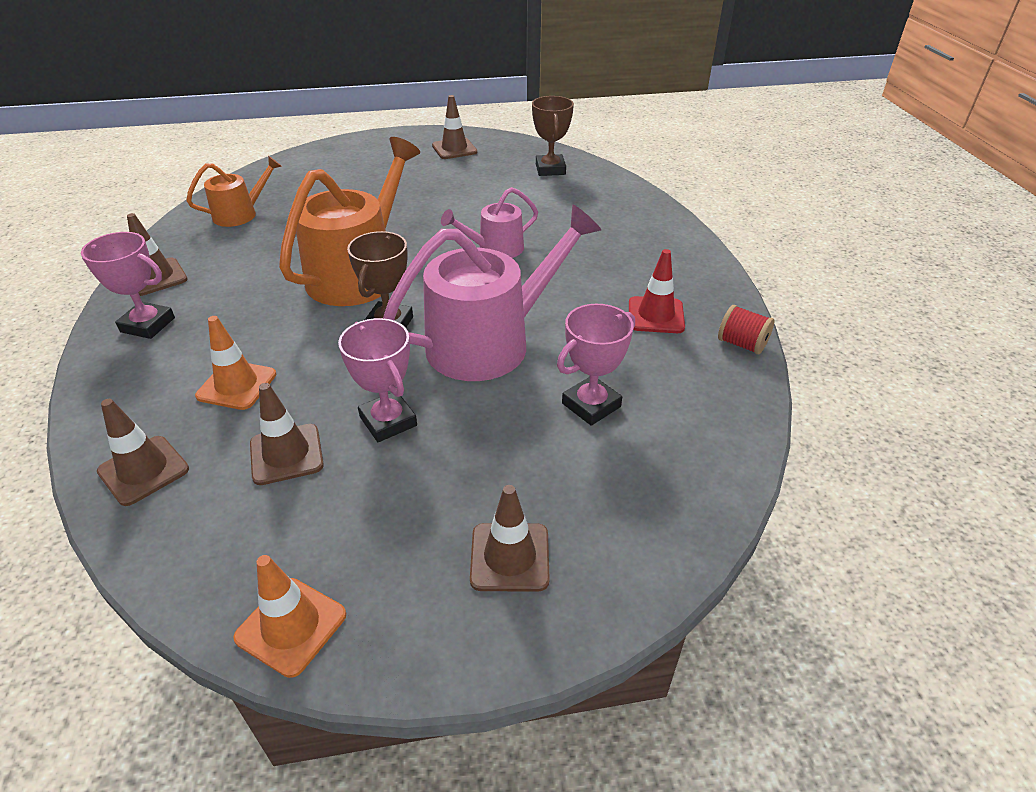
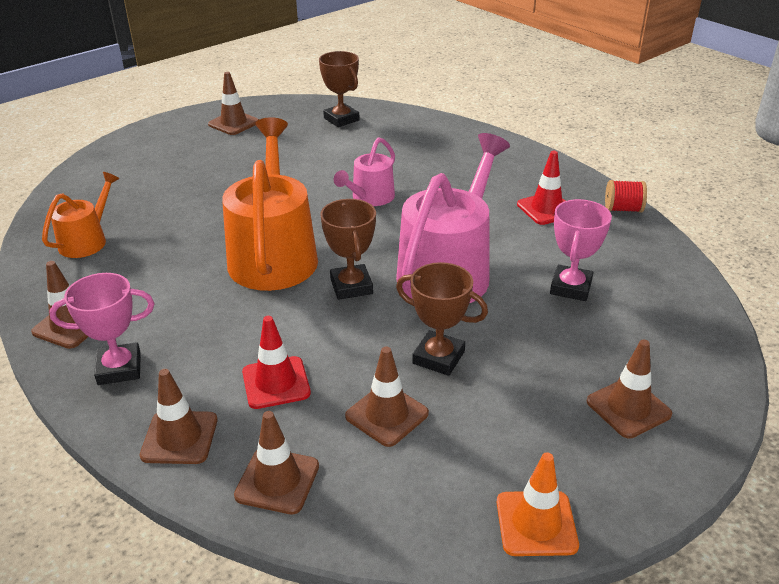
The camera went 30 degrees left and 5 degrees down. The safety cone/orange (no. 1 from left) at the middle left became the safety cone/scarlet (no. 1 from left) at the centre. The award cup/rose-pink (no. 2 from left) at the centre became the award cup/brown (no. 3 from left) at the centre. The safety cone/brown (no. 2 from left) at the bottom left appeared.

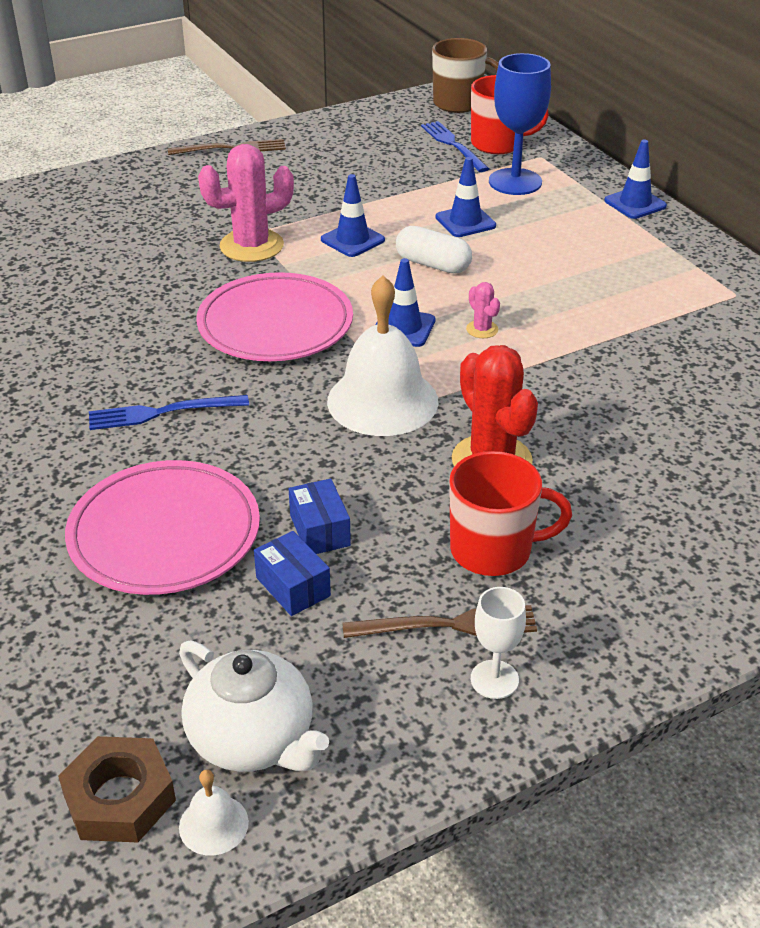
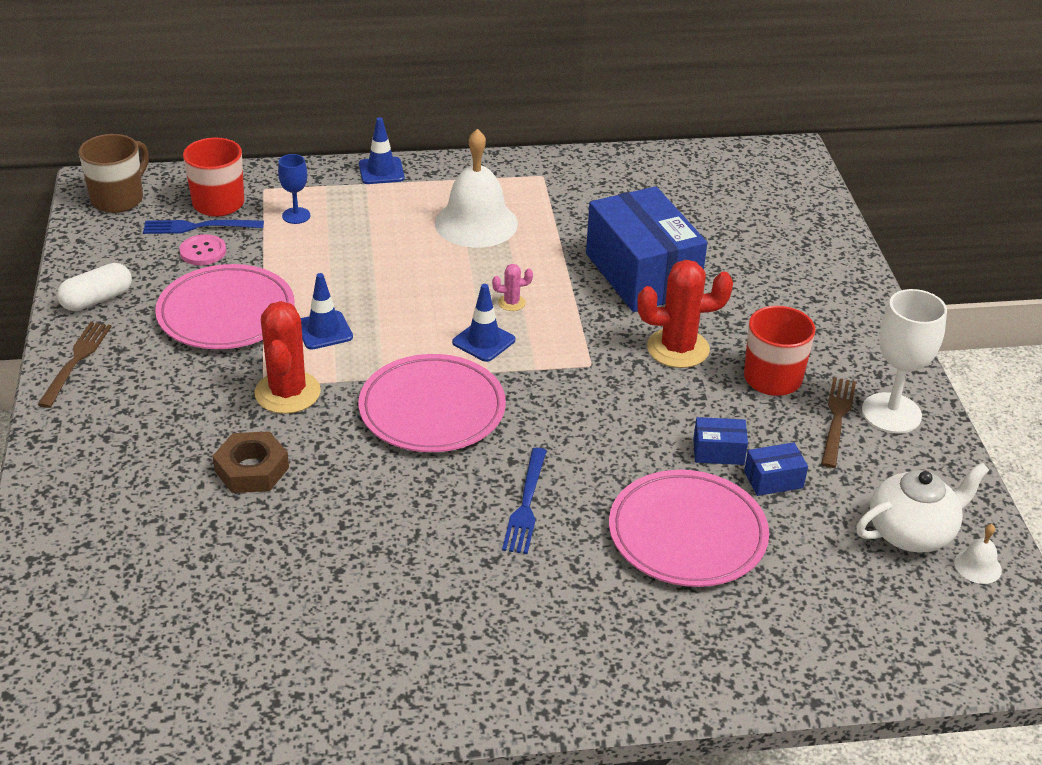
The camera went 70 degrees left and 0 degrees up. The nut/brown moved from the bottom left to the middle left. The cactus/rose-pink (no. 1 from left) at the top left became the cactus/scarlet (no. 1 from left) at the middle left. The hand bell/white (no. 2 from left in the first image) moved from the centre to the top centre. The pill shape/white moved from the top centre to the middle left. The safety cone/royal blue (no. 3 from left) at the top centre disappeared. The goblet/white at the bottom centre changed to 1.82 times the size. The goblet/royal blue at the top right changed to 0.55 times the size. The flat dish/rose-pink (no. 1 from left) at the middle left appeared. The button/rose-pink at the top left appeared. The package/royal blue (no. 1 from left) at the top centre appeared.

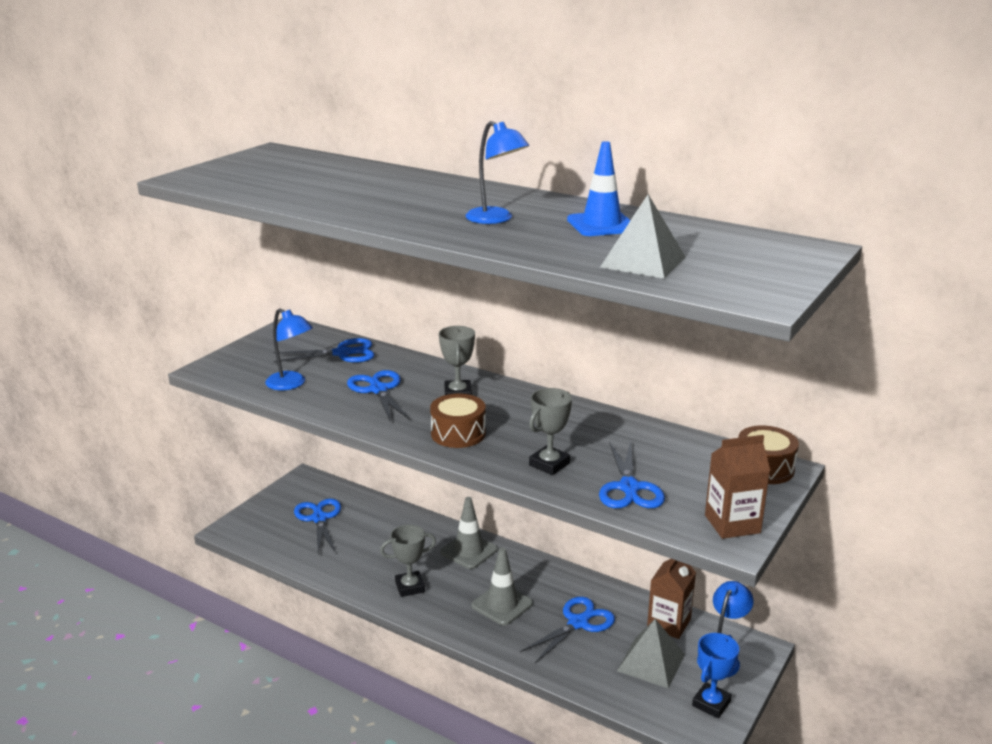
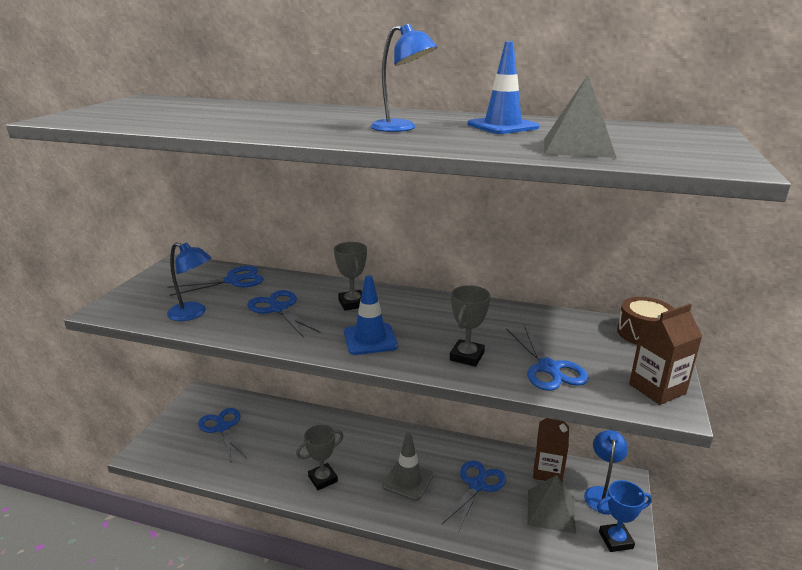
The camera went 15 degrees left and 0 degrees up. The drum/brown (no. 1 from left) at the centre was replaced by the safety cone/royal blue (no. 1 from left) at the centre. The safety cone/grey (no. 1 from left) at the bottom centre disappeared. The award cup/royal blue at the bottom right turned 60 degrees clockwise.

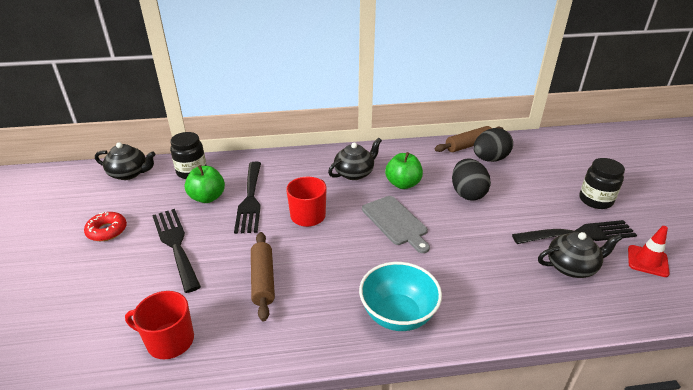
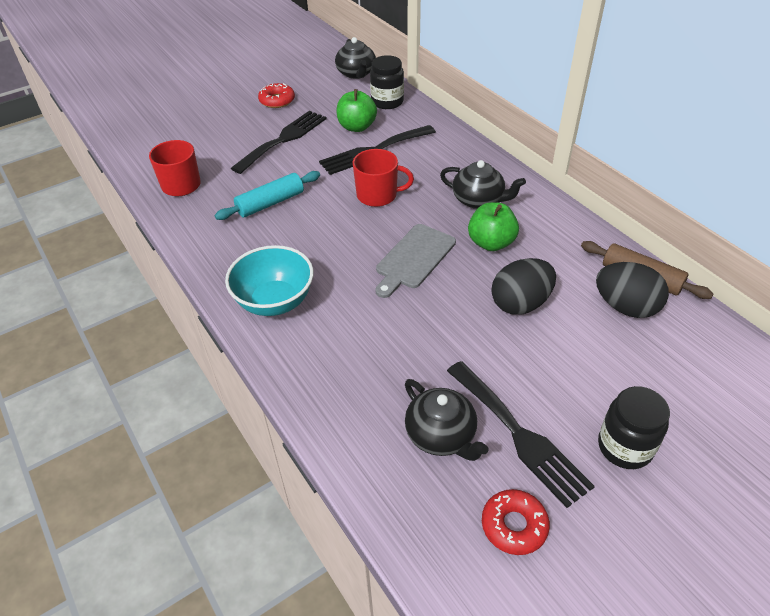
The camera went 65 degrees right and 10 degrees up. The pastry roller/brown (no. 1 from left) at the bottom centre became the pastry roller/turquoise at the top centre. The safety cone/scarlet at the middle right was replaced by the glazed donut/scarlet (no. 2 from left) at the bottom right.

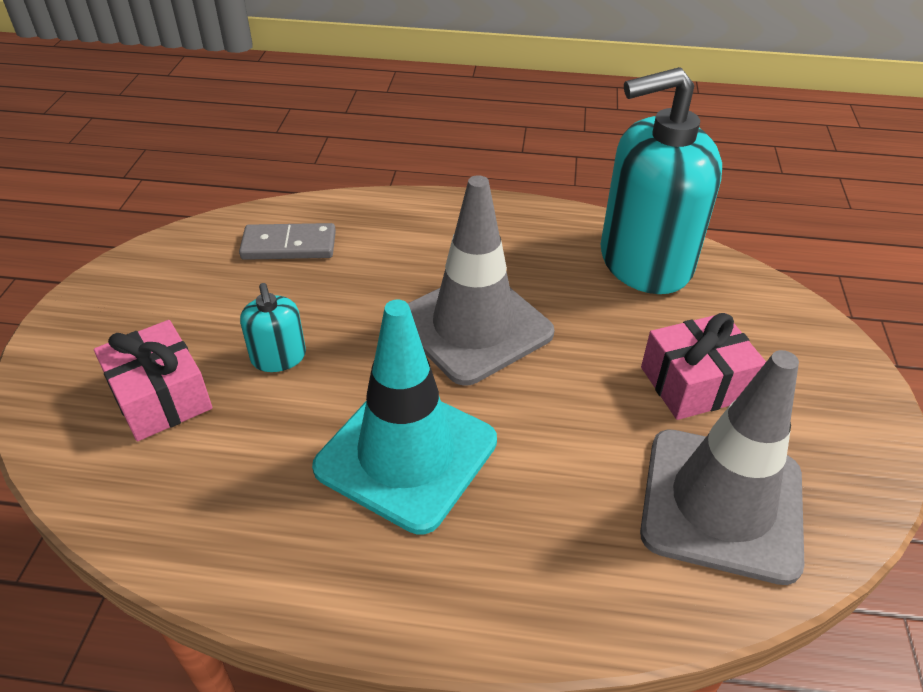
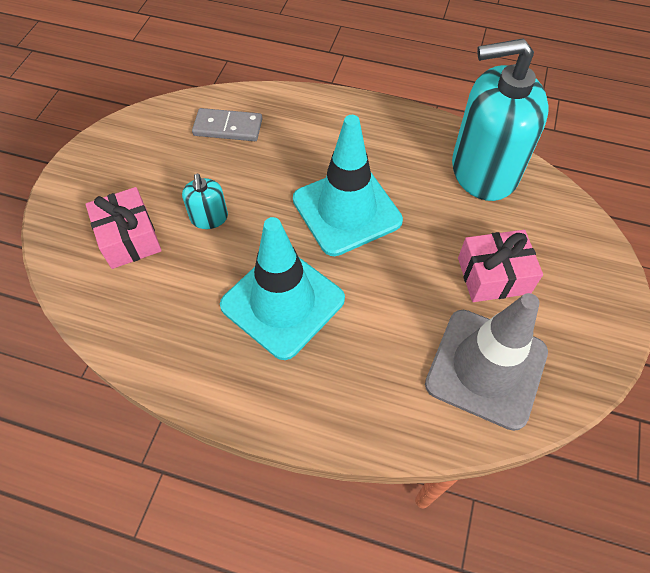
The camera went 10 degrees right and 15 degrees up. The safety cone/grey (no. 1 from left) at the centre became the safety cone/turquoise (no. 2 from left) at the top centre.

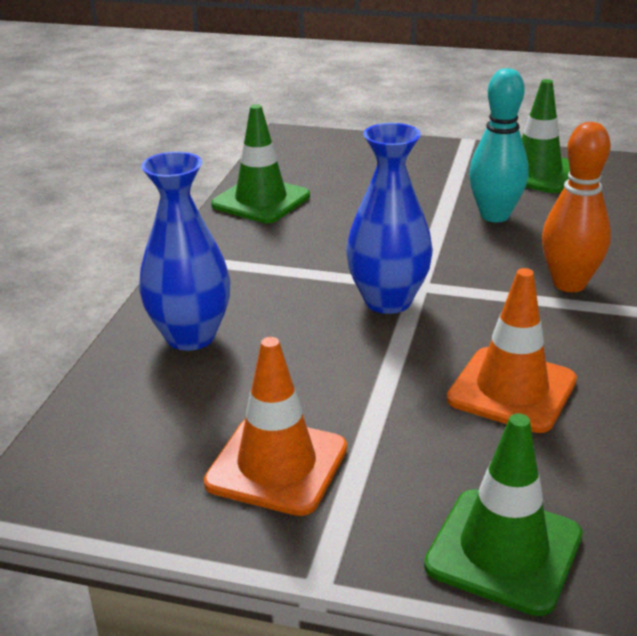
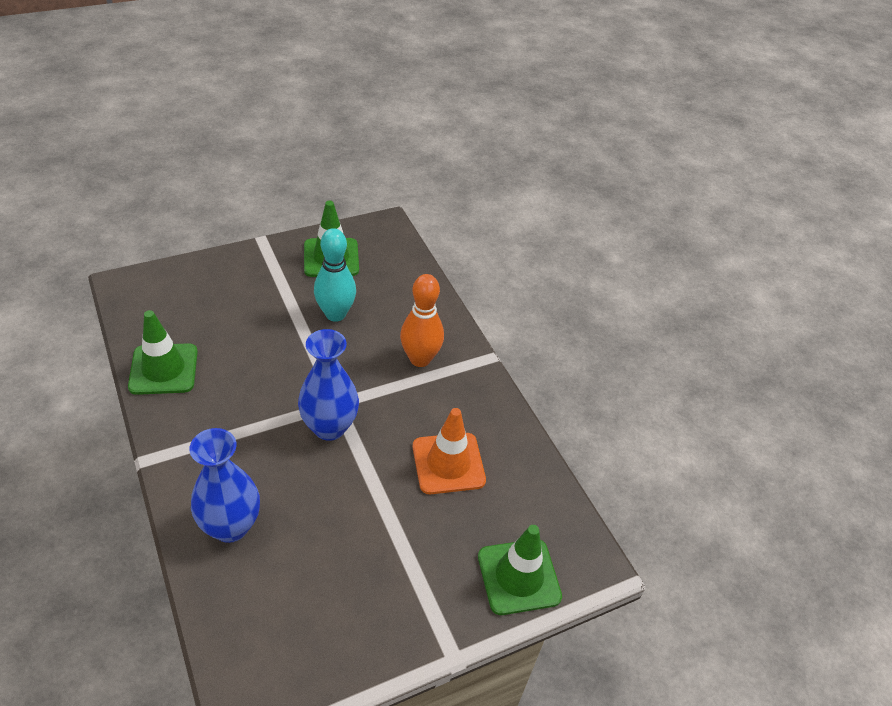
The camera went 45 degrees left and 15 degrees up. The safety cone/orange (no. 1 from left) at the bottom centre disappeared.

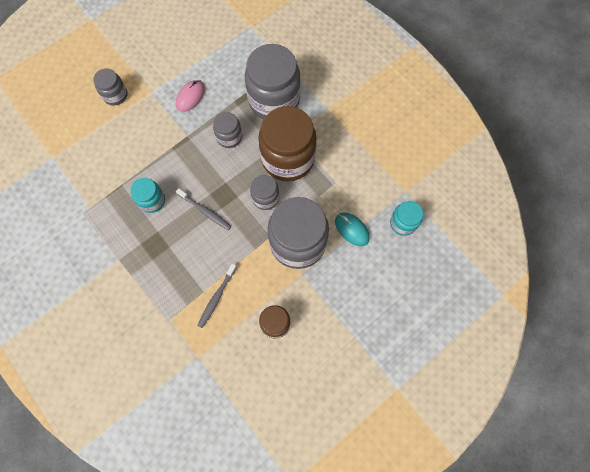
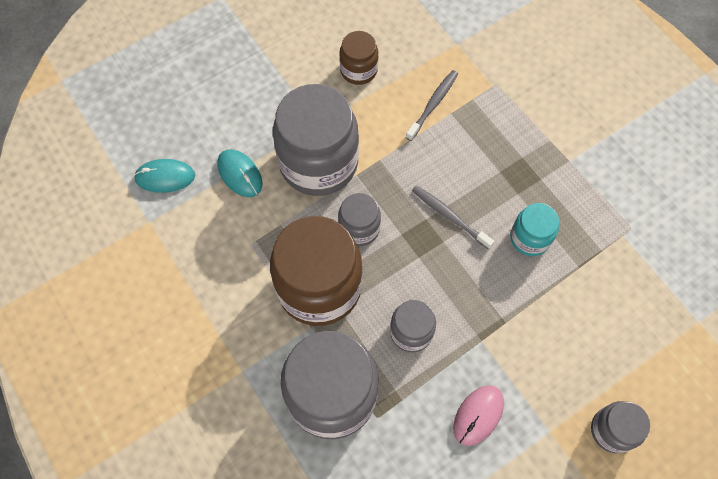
The camera went 175 degrees left and 5 degrees down. The jam jar/turquoise (no. 2 from left) at the middle right was replaced by the computer mouse/turquoise (no. 1 from left) at the middle left.

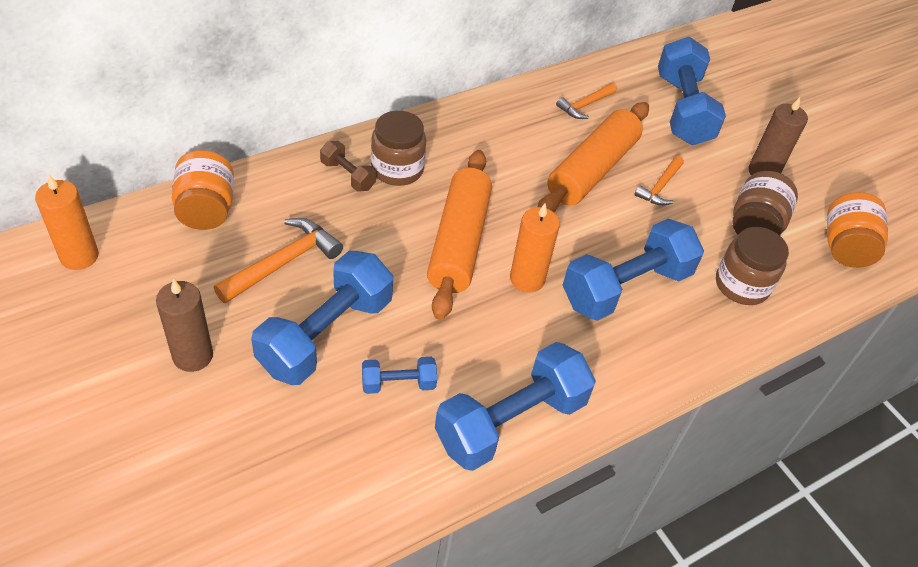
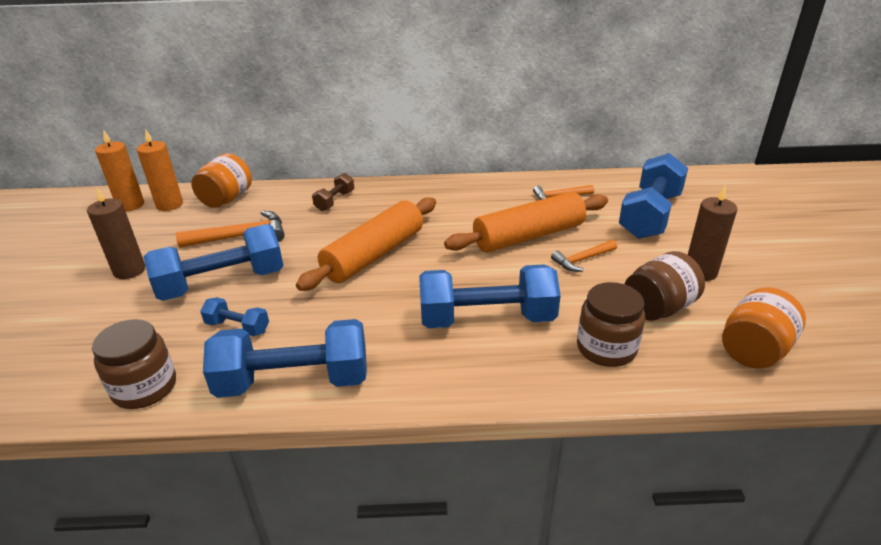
The camera went 35 degrees right and 15 degrees down. The free weight/brown at the top centre turned 45 degrees clockwise. The jam jar/brown (no. 1 from left) moved from the top centre to the bottom left. The wax candle/orange (no. 2 from left) moved from the centre to the top left.

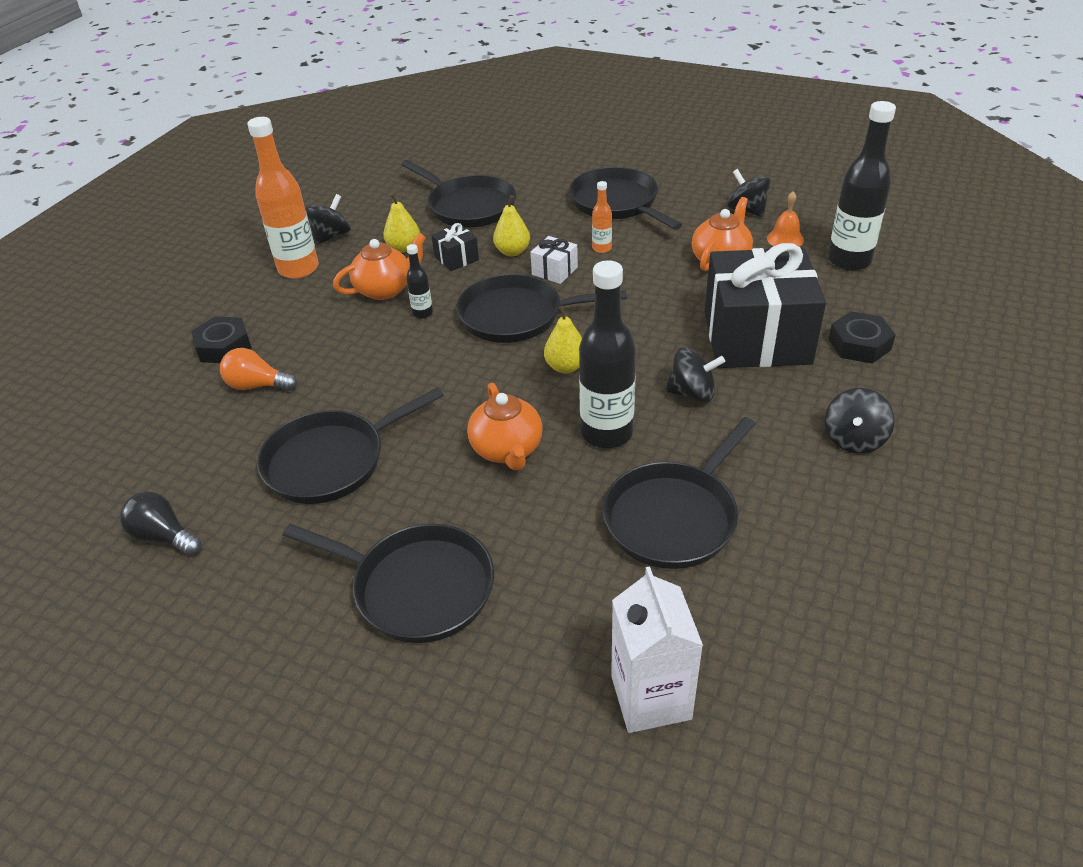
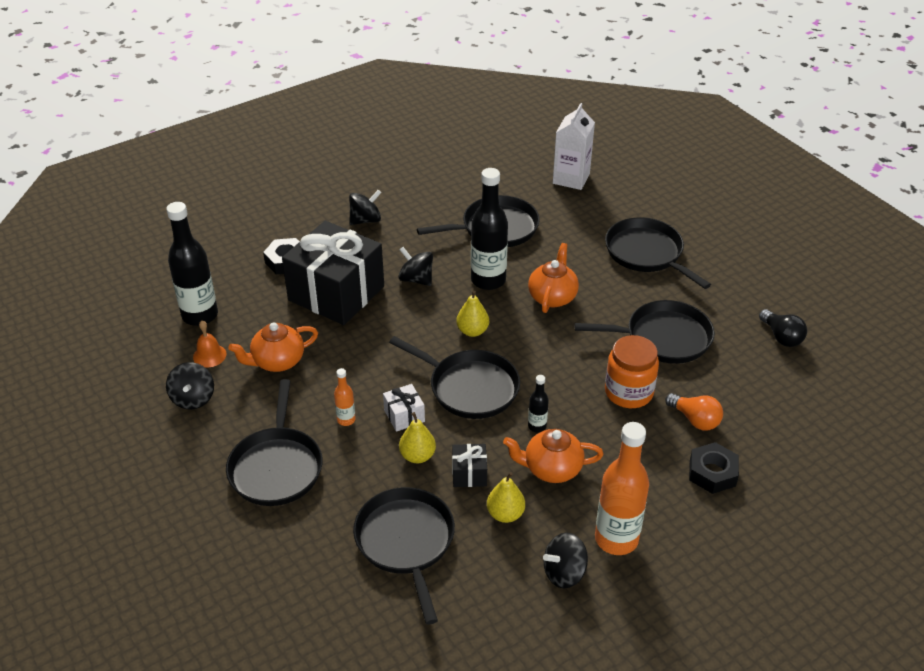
The camera went 150 degrees left and 0 degrees up. The jam jar/orange at the middle right appeared.

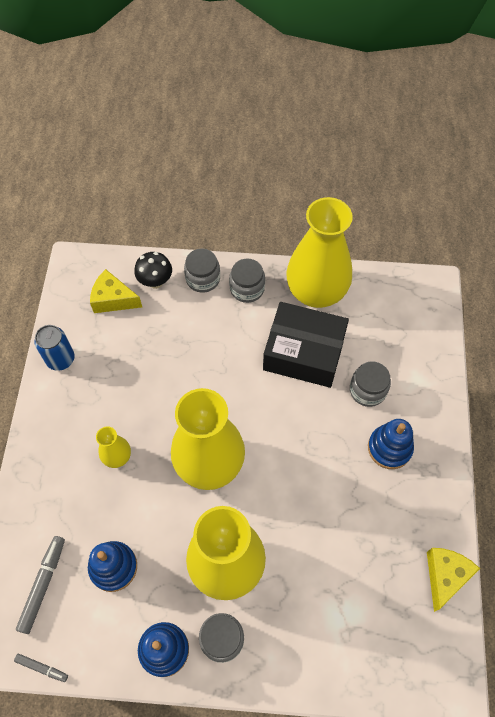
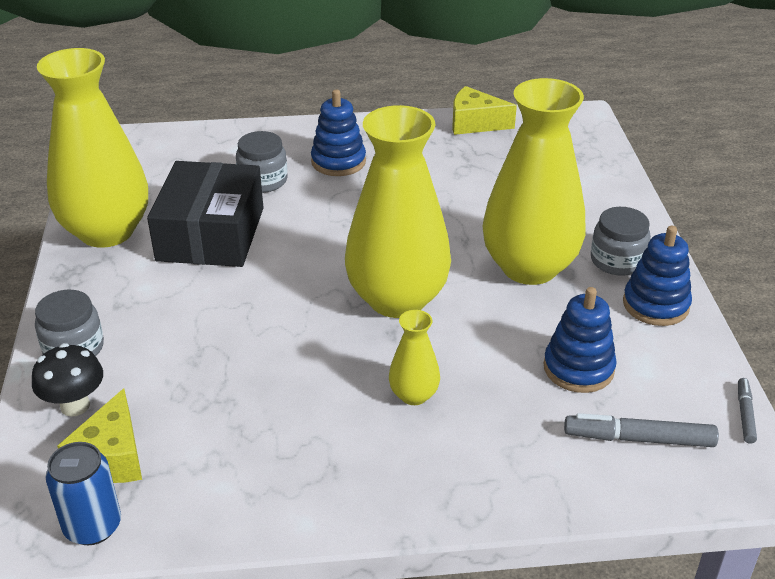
The camera went 100 degrees left and 25 degrees down. The soda can/royal blue moved from the middle left to the bottom left. The jam jar/grey (no. 3 from left) at the centre disappeared.

